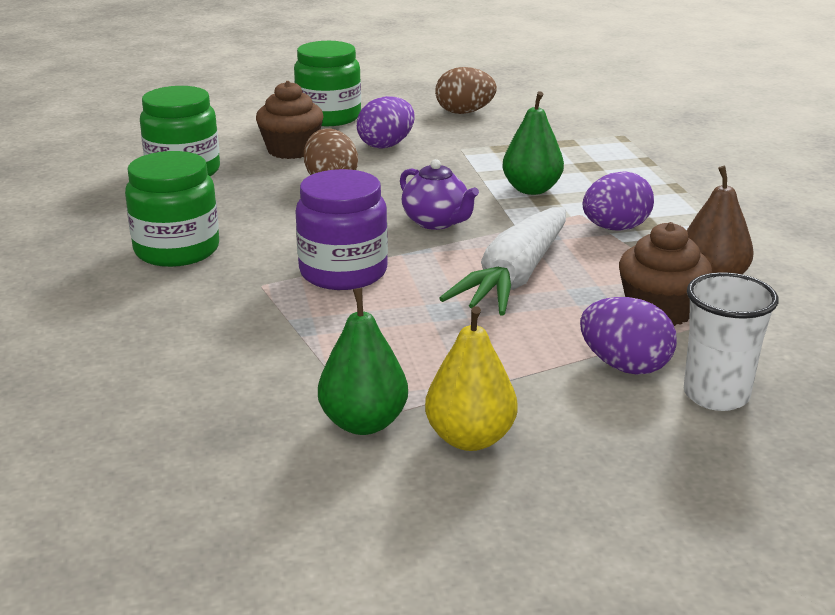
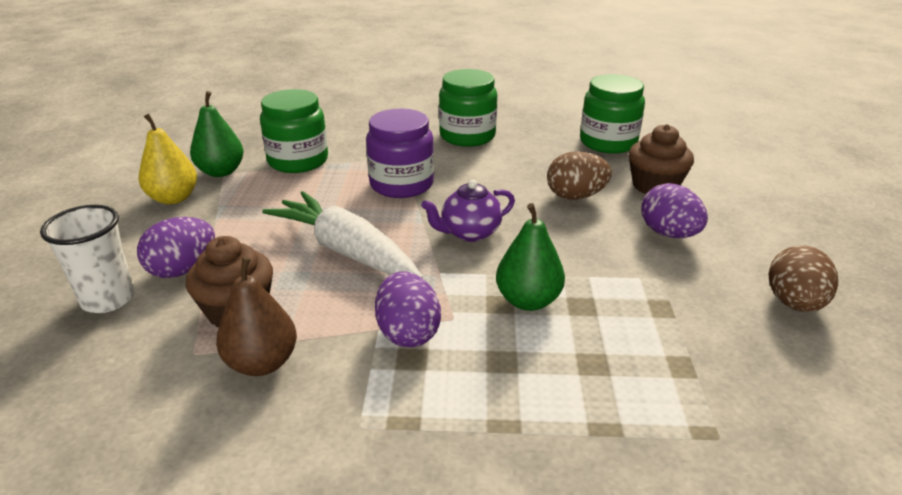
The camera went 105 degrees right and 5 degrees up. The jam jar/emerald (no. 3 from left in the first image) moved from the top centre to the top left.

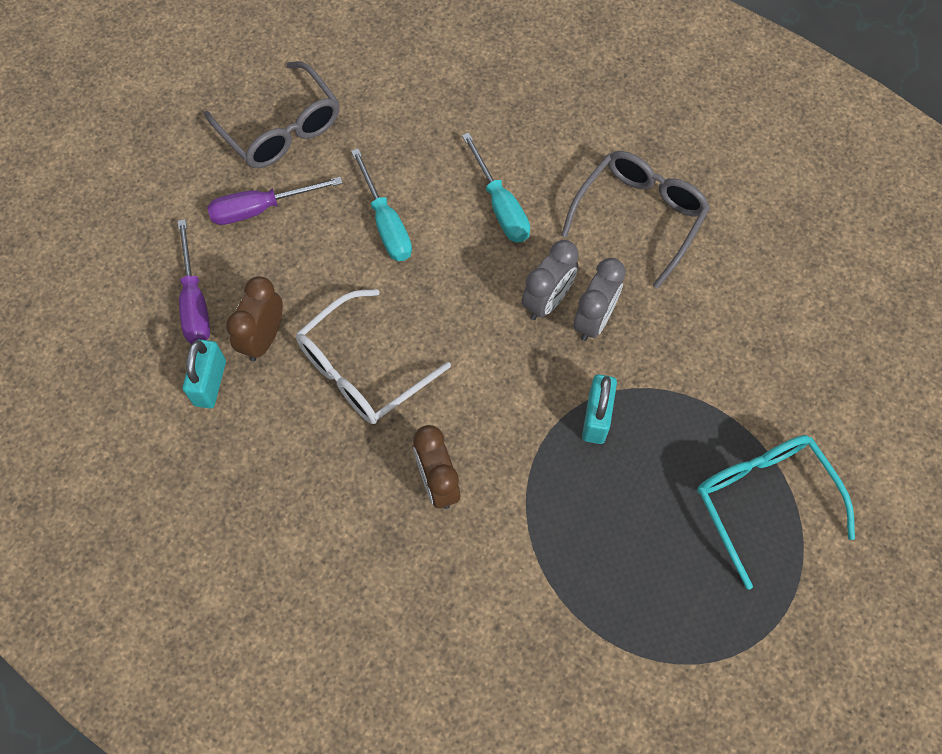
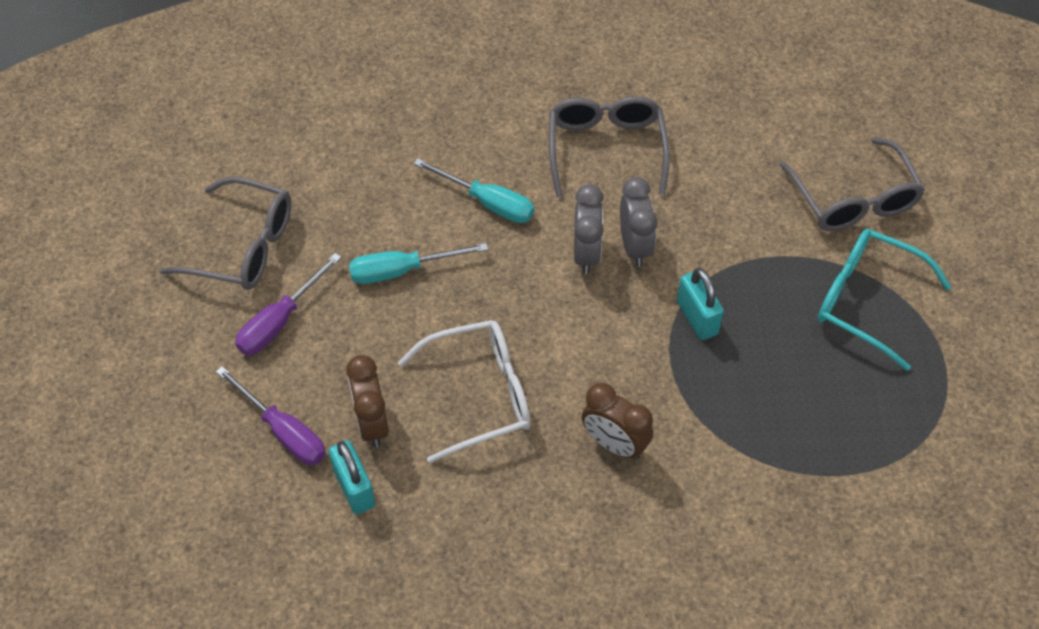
The camera went 35 degrees left and 10 degrees down. The eyeglasses/white at the centre turned 120 degrees counterclockwise. The hand screwdriver/turquoise (no. 1 from left) at the top centre turned 135 degrees clockwise. The eyeglasses/grey (no. 3 from left) at the top right appeared.

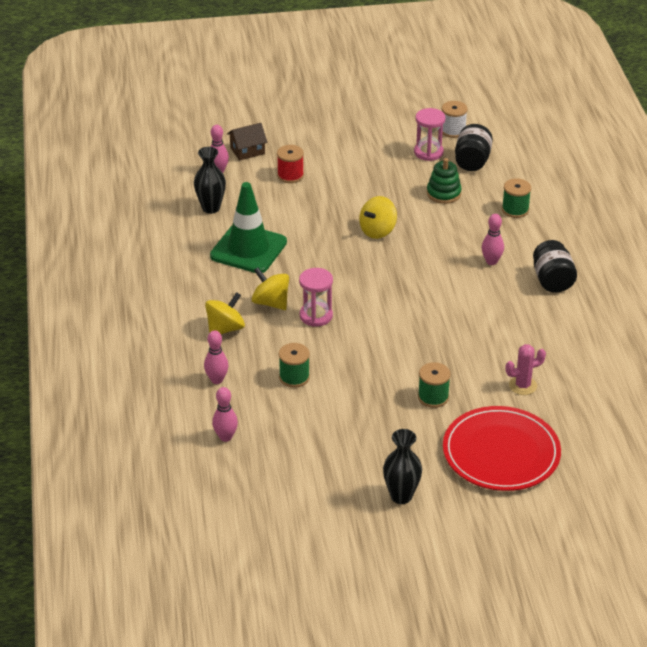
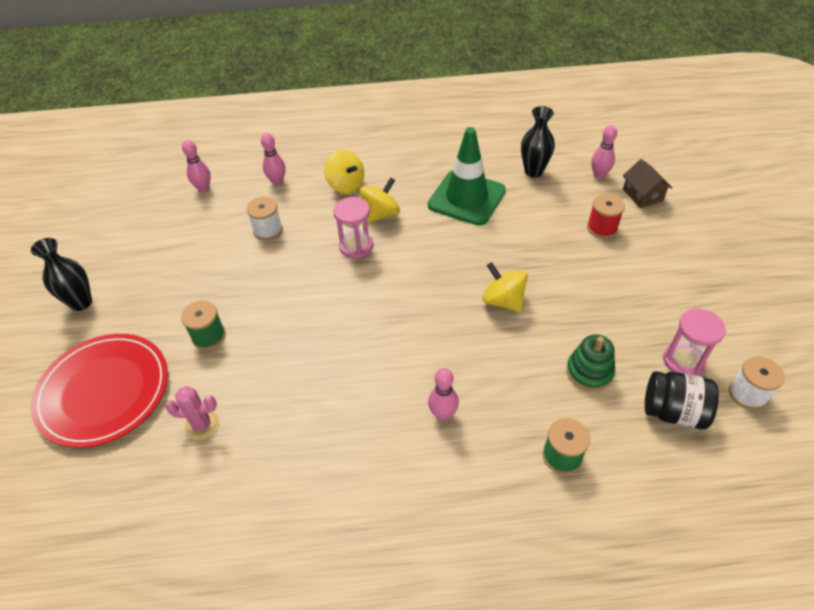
The camera went 95 degrees right and 10 degrees up. The bobbin/emerald (no. 1 from left) at the centre became the bobbin/white (no. 1 from left) at the middle left. The cactus/rose-pink at the middle right turned 75 degrees counterclockwise. The jam jar/ebony (no. 2 from left) at the middle right disappeared.

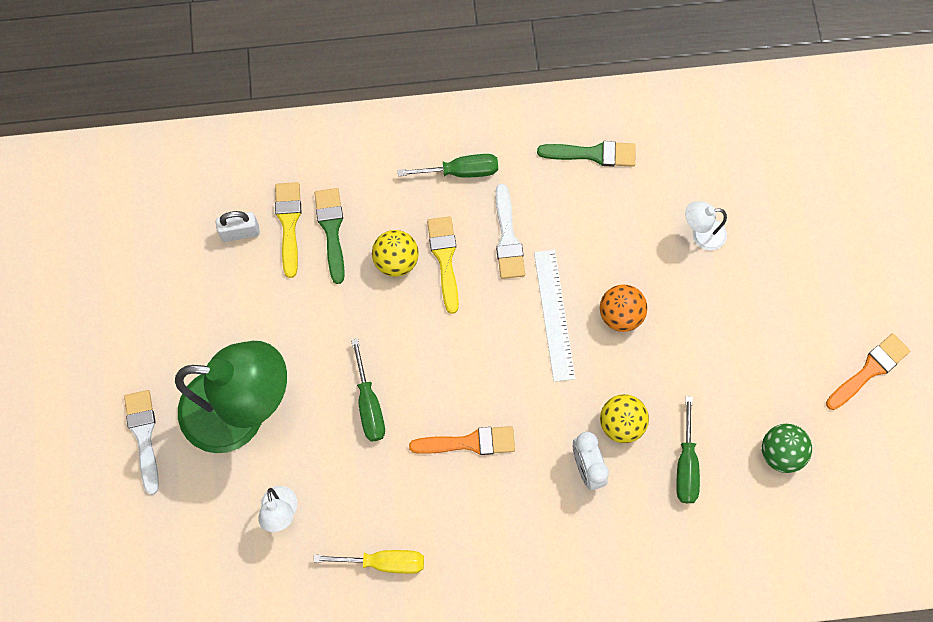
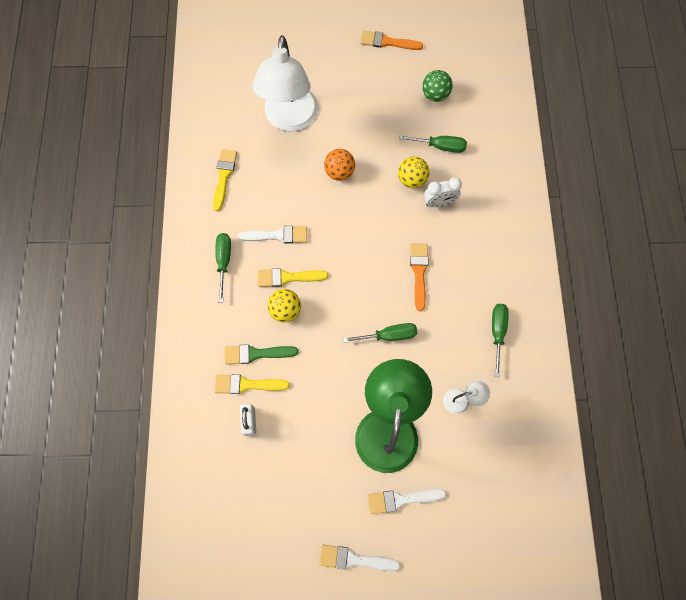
The camera went 85 degrees left and 0 degrees up. The hand screwdriver/bright yellow at the bottom centre became the hand screwdriver/emerald (no. 4 from left) at the middle right. The ruler/white at the centre disappeared. The brush/emerald (no. 2 from left) at the top centre became the brush/bright yellow (no. 1 from left) at the top left. The reading lamp/white (no. 2 from left in the first image) at the middle right changed to 2.42 times the size. The brush/orange (no. 2 from left in the first image) at the middle right turned 45 degrees counterclockwise. The brush/white (no. 2 from left) at the bottom centre appeared.

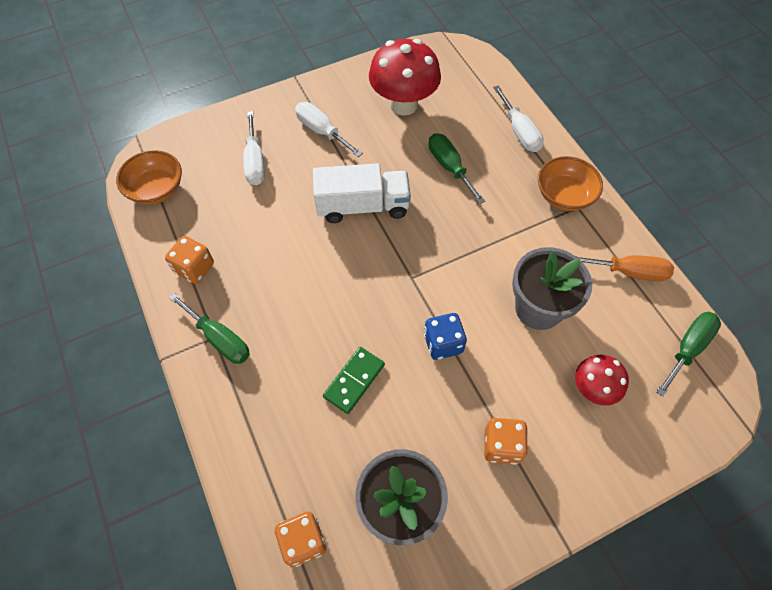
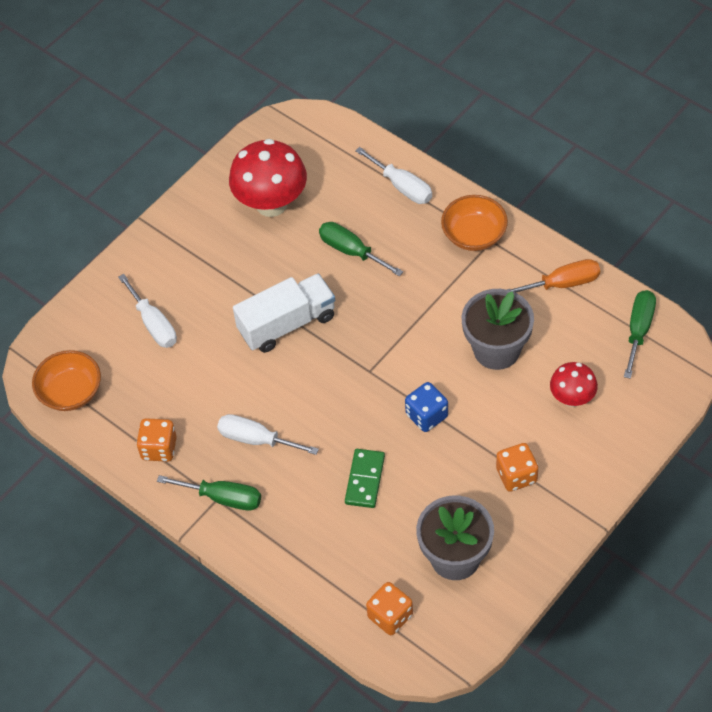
The camera went 20 degrees left and 5 degrees down. The hand screwdriver/white (no. 2 from left) moved from the top centre to the centre.

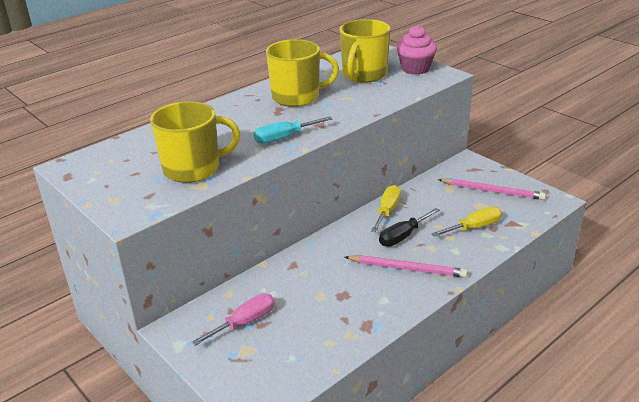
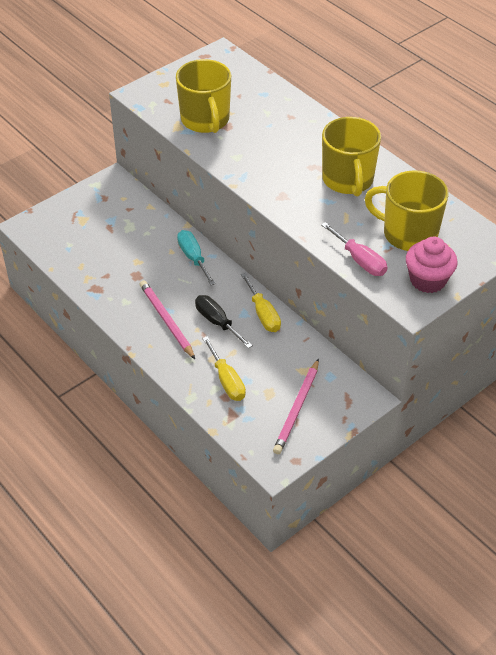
The camera went 90 degrees right and 15 degrees up. The hand screwdriver/rose-pink moved from the bottom centre to the middle right. The hand screwdriver/turquoise moved from the top centre to the centre. The wooden pencil/rose-pink (no. 1 from left) at the centre turned 135 degrees clockwise. The hand screwdriver/bright yellow (no. 1 from left in the first image) at the centre turned 45 degrees clockwise.

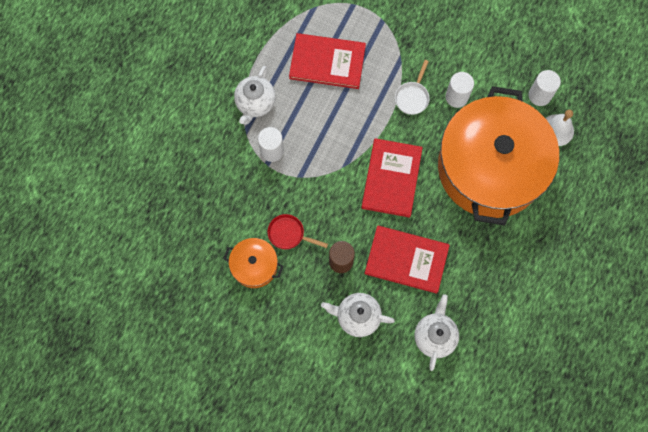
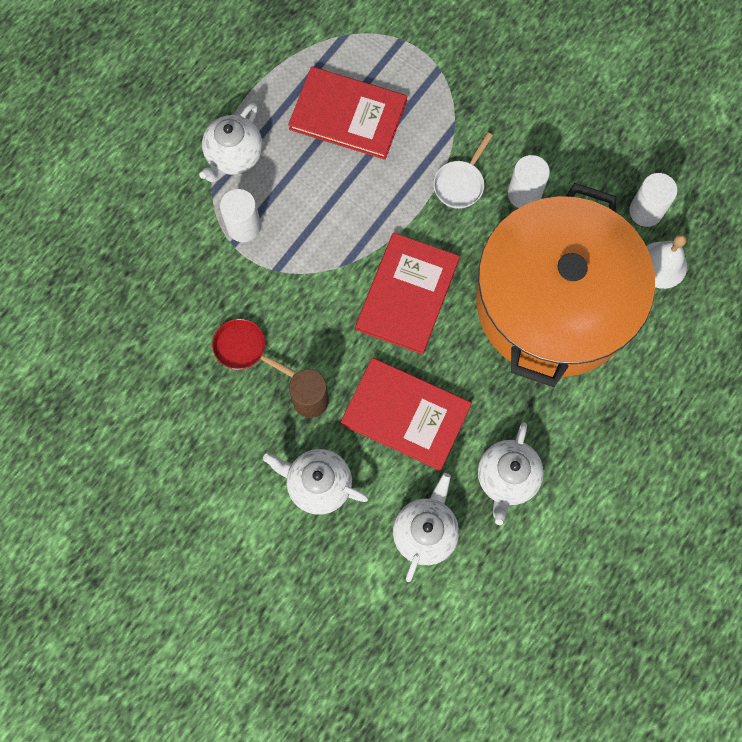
The camera went 10 degrees right and 0 degrees up. The cooking pot/orange (no. 1 from left) at the centre disappeared. The teapot/white (no. 4 from left) at the middle right appeared.

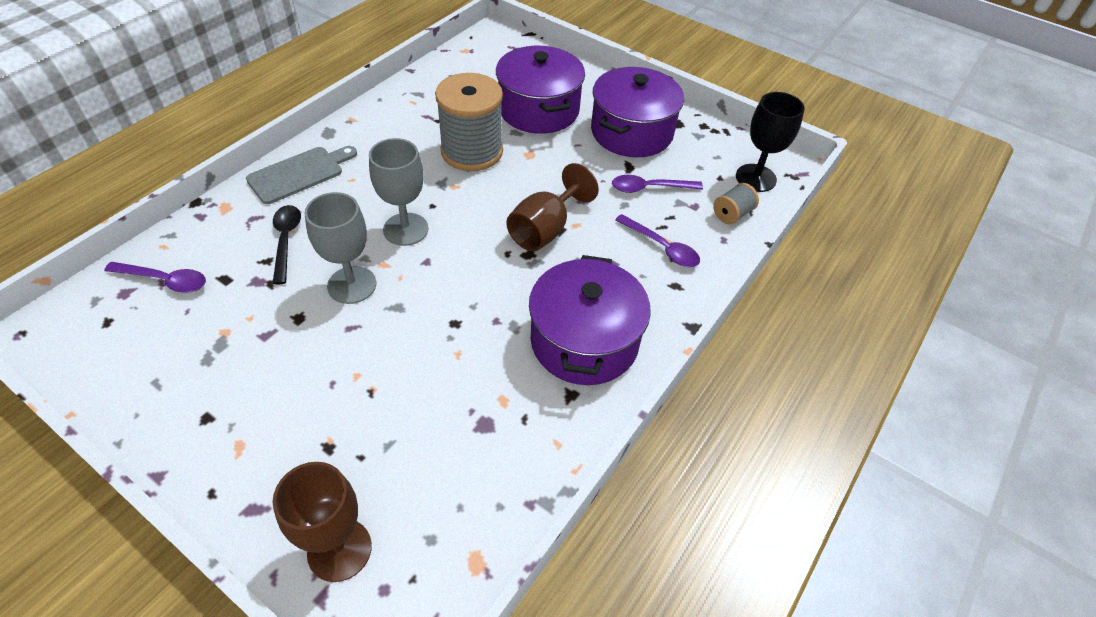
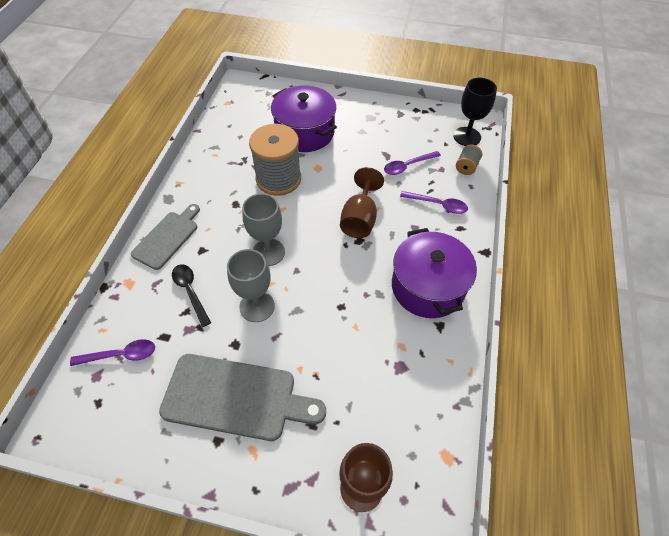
The camera went 20 degrees left and 5 degrees up. The cooking pot/purple (no. 3 from left) at the top centre disappeared. The cutting board/grey (no. 2 from left) at the bottom centre appeared.

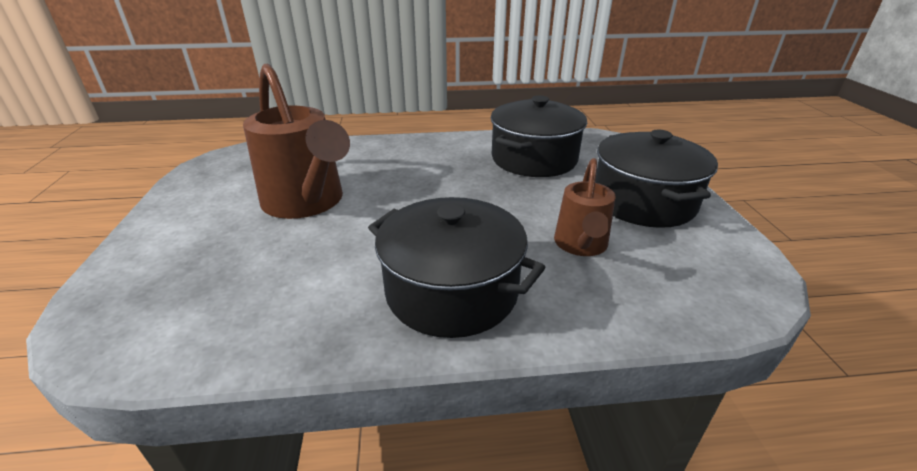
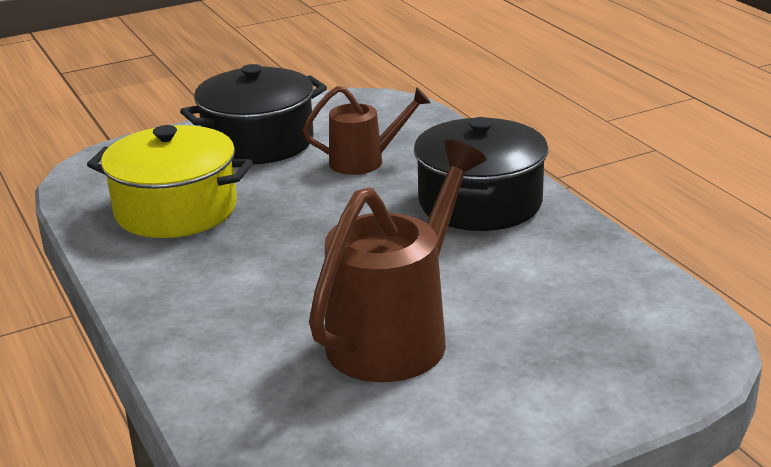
The camera went 110 degrees left and 5 degrees down. The cooking pot/ebony (no. 2 from left) at the top centre became the cooking pot/bright yellow at the middle left.

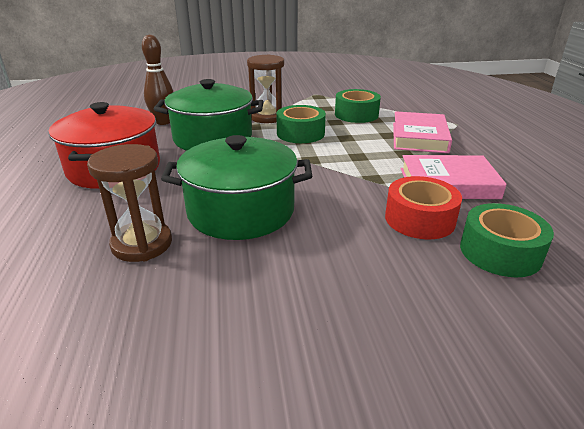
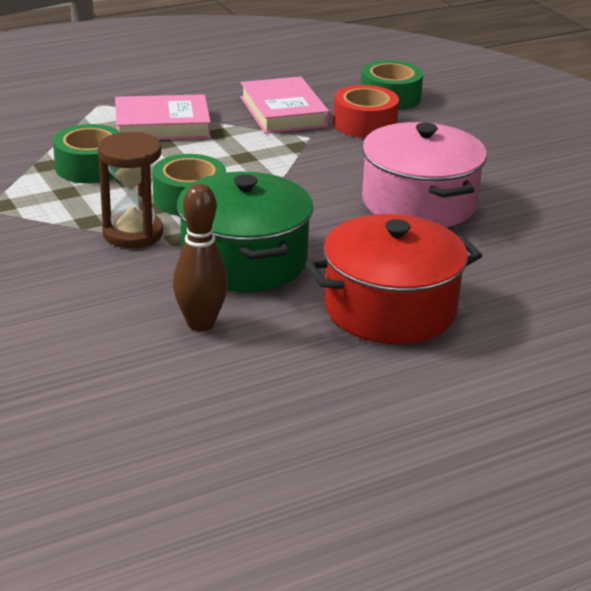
The camera went 110 degrees left and 0 degrees up. The sand timer/brown (no. 1 from left) at the middle left disappeared. The cooking pot/emerald (no. 2 from left) at the centre became the cooking pot/rose-pink at the top right.

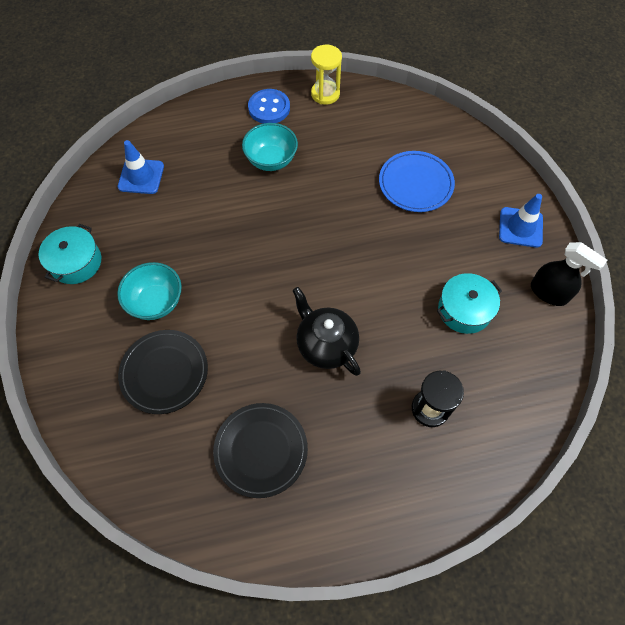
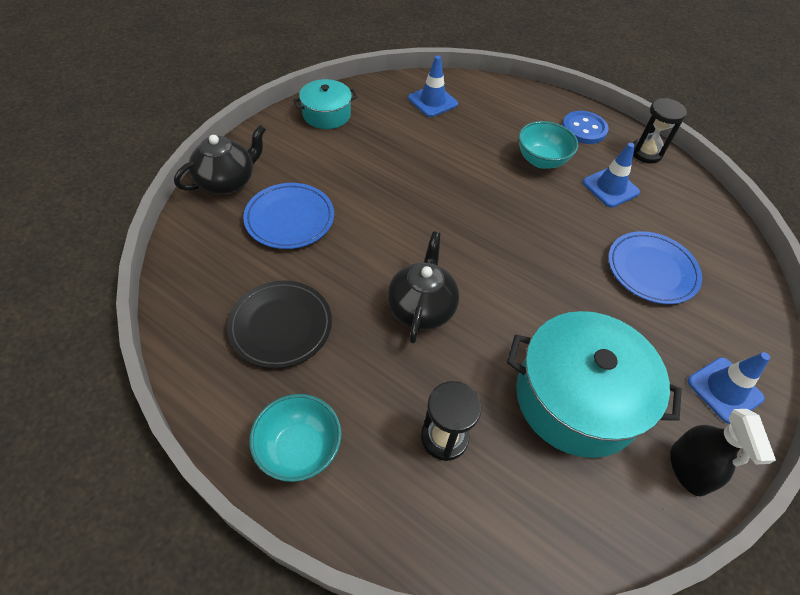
The camera went 45 degrees right and 10 degrees down. The serving bowl/turquoise (no. 1 from left) moved from the middle left to the bottom centre. The flat dish/ebony (no. 1 from left) at the middle left became the flat dish/royal blue (no. 1 from left) at the centre. The sand timer/bright yellow at the top centre became the sand timer/ebony (no. 2 from left) at the top right. The cooking pot/turquoise (no. 2 from left) at the middle right changed to 1.81 times the size. The teapot/ebony (no. 1 from left) at the top left appeared. The safety cone/royal blue (no. 2 from left) at the top right appeared.

